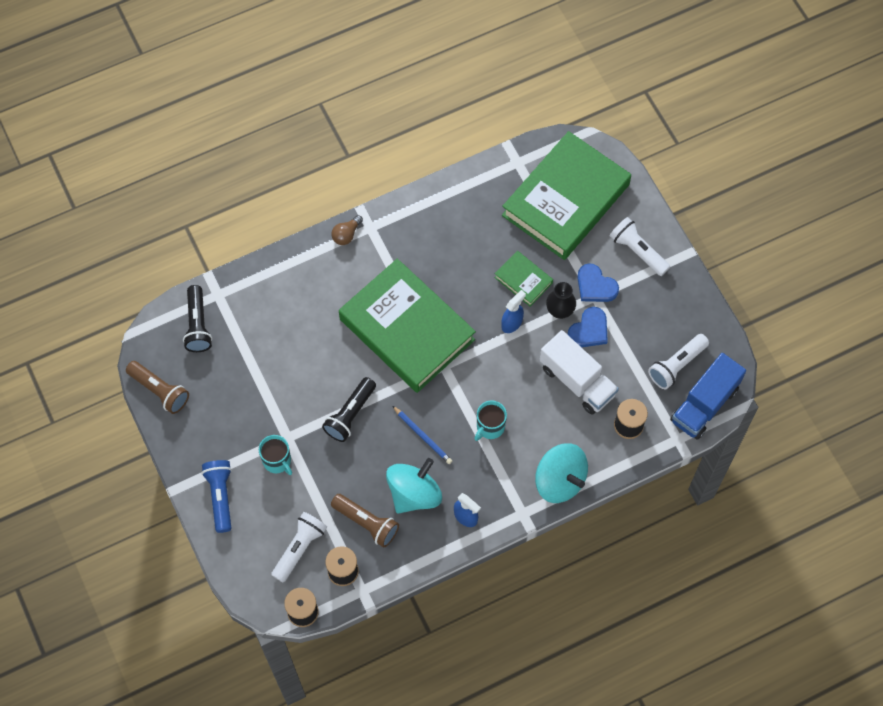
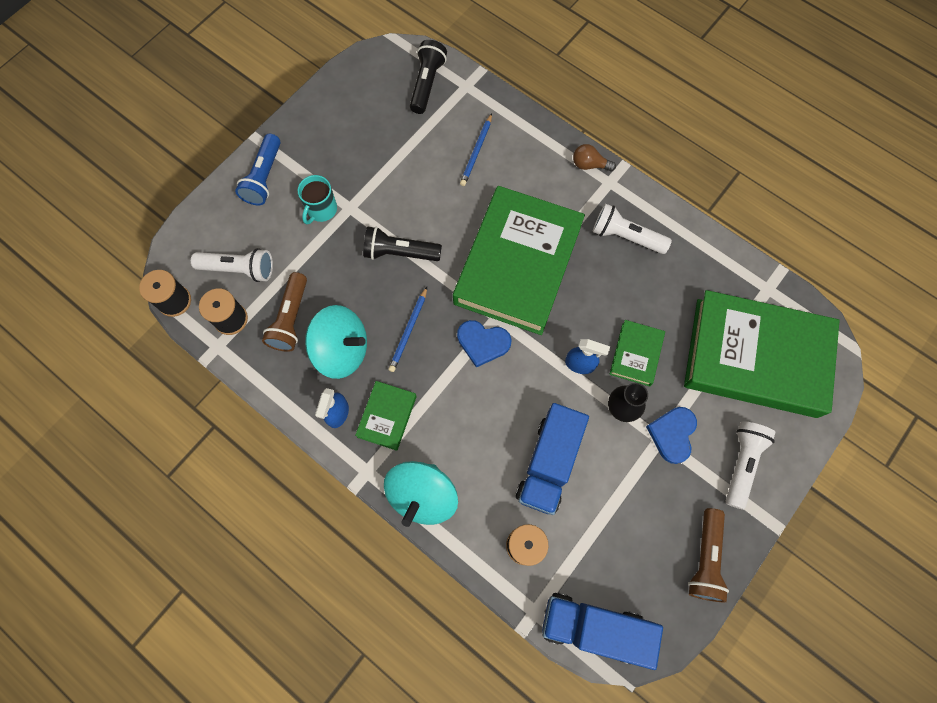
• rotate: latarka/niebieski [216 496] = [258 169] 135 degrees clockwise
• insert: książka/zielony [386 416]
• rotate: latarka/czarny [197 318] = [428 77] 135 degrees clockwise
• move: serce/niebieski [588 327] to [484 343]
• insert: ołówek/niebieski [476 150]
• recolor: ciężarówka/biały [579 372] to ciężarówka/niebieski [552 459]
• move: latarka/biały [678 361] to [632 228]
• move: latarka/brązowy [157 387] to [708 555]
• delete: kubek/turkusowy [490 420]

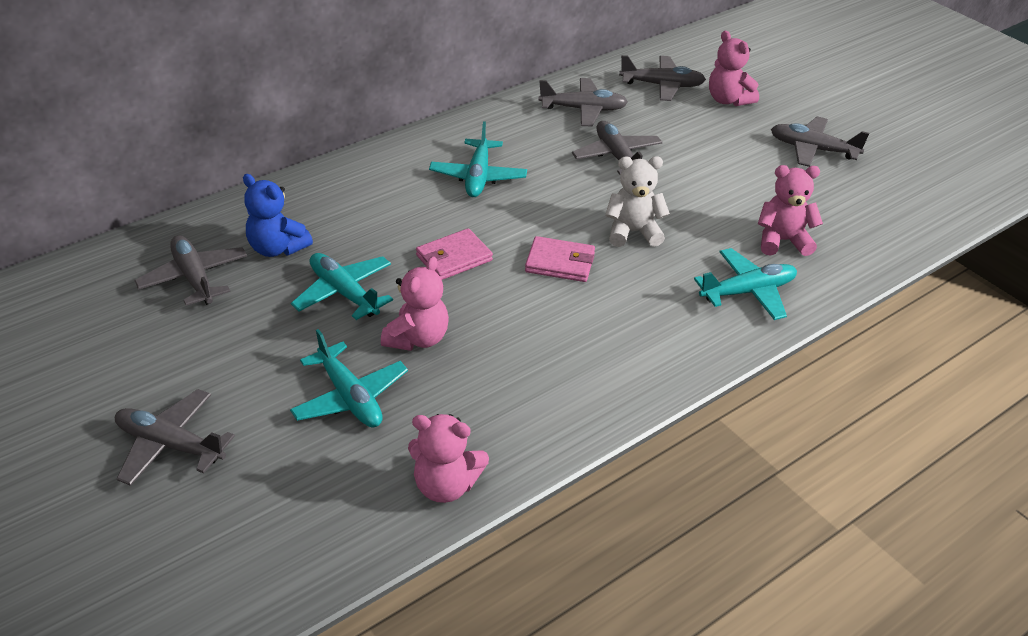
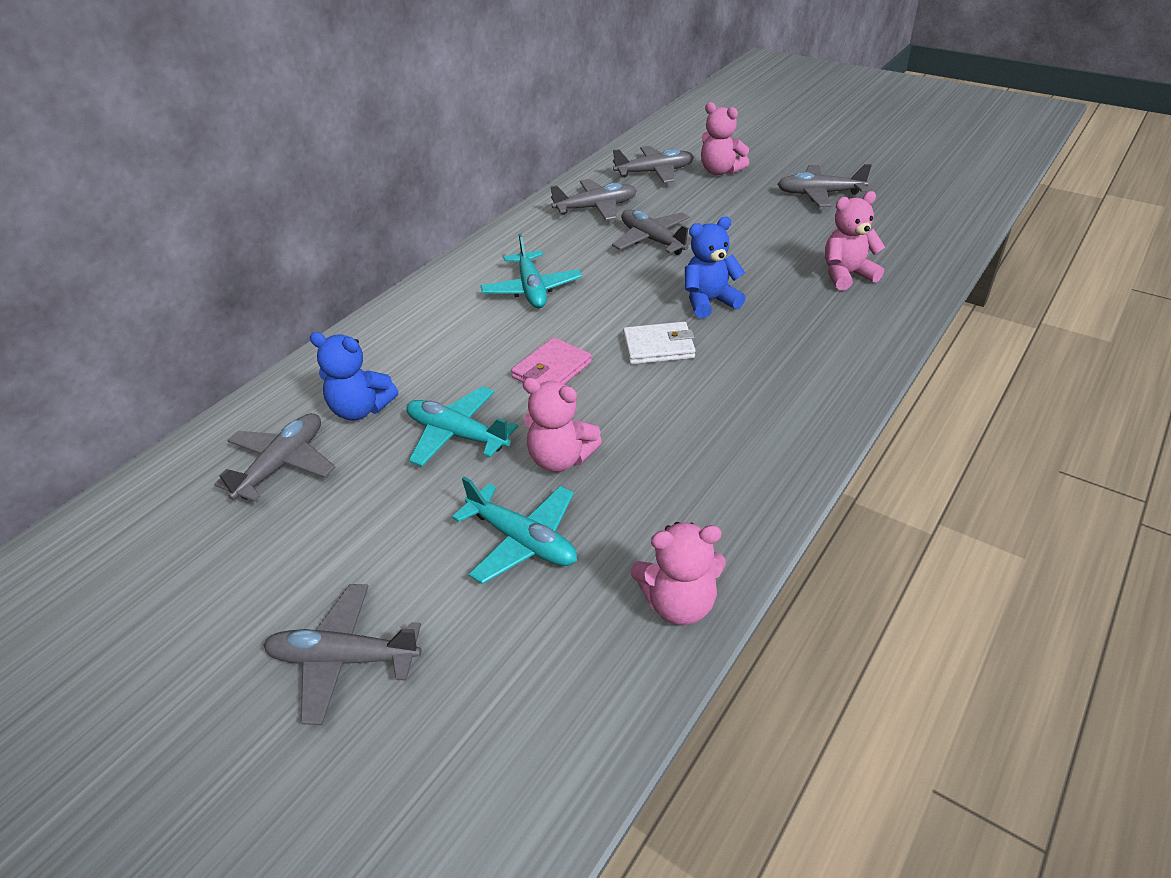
• rotate: samolot/szary [190 270] = [275 457] 75 degrees clockwise
• rotate: miś/różowy [415 303] = [562 425] 105 degrees clockwise
• recolor: portfel/różowy [560 259] to portfel/biały [659 343]
• recolor: miś/biały [637 201] to miś/niebieski [715 267]
• delete: samolot/turkusowy [745 284]

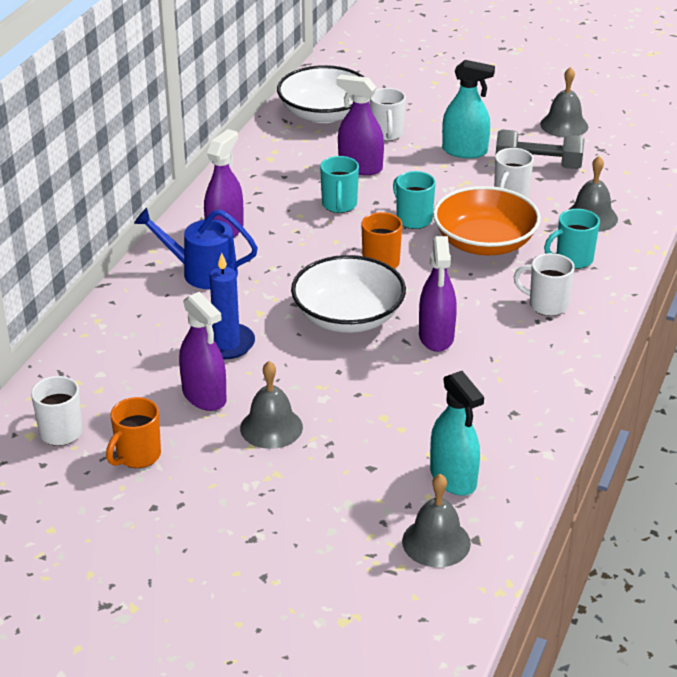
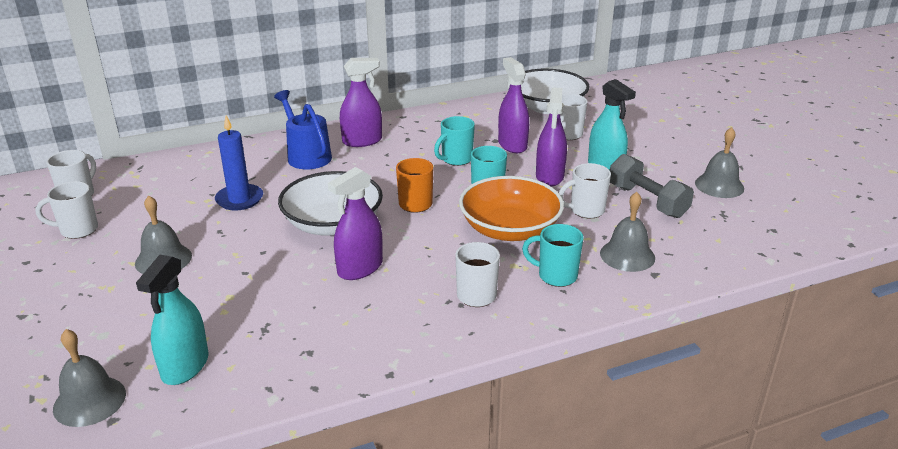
• recolor: kubek/pomarańczowy [133 432] to kubek/biały [66 210]
• move: spryskiwacz/fioletowy [203 351] to [551 137]

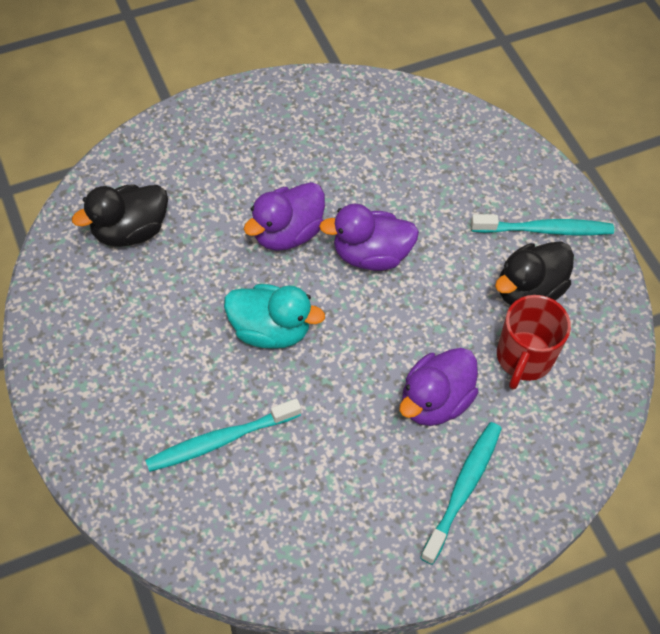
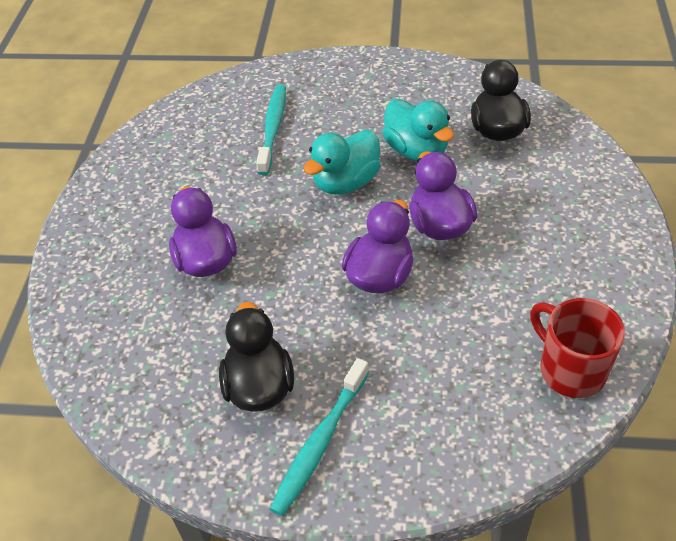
• insert: kaczka/turkusowy [418 130]
• move: kubek/czerwony [534 342] to [577 348]
• delete: szczoteczka do zębów/turkusowy [461 493]

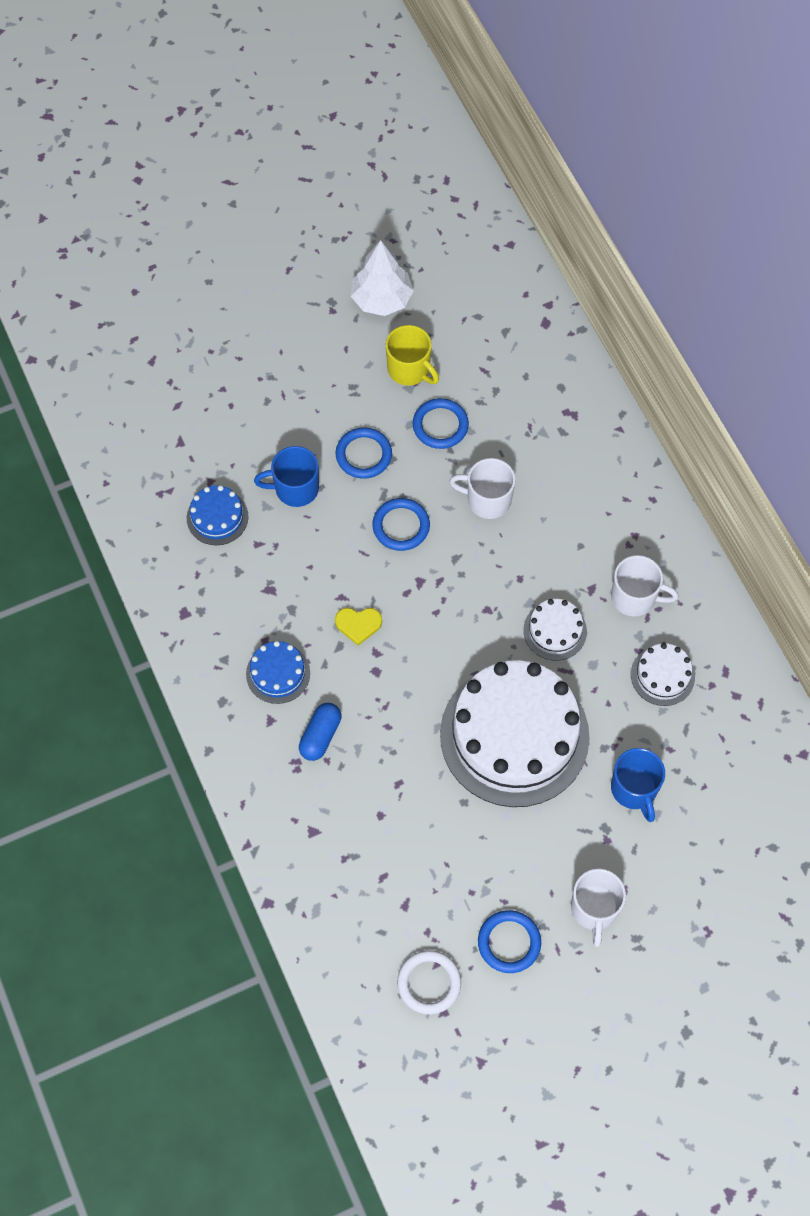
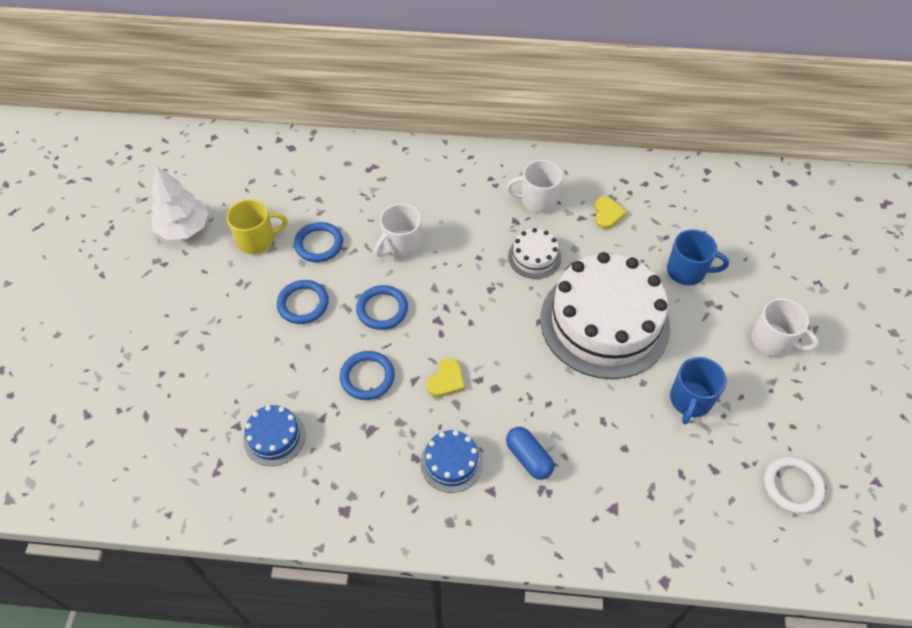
• move: pierścień/niebieski [509 941] to [367 375]
• rotate: kubek/biały [645 585] = [534 186] 135 degrees counterclockwise
• replace: tort/biały [663 674] to serce/żółty [610 212]
• move: kubek/niebieski [286 476] to [698 391]

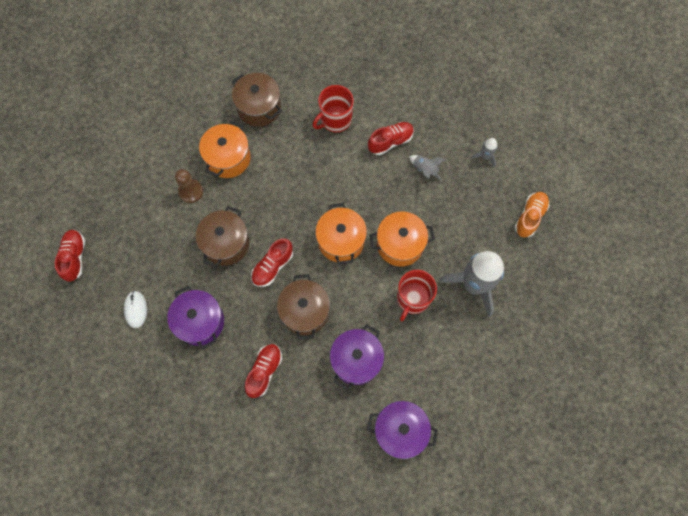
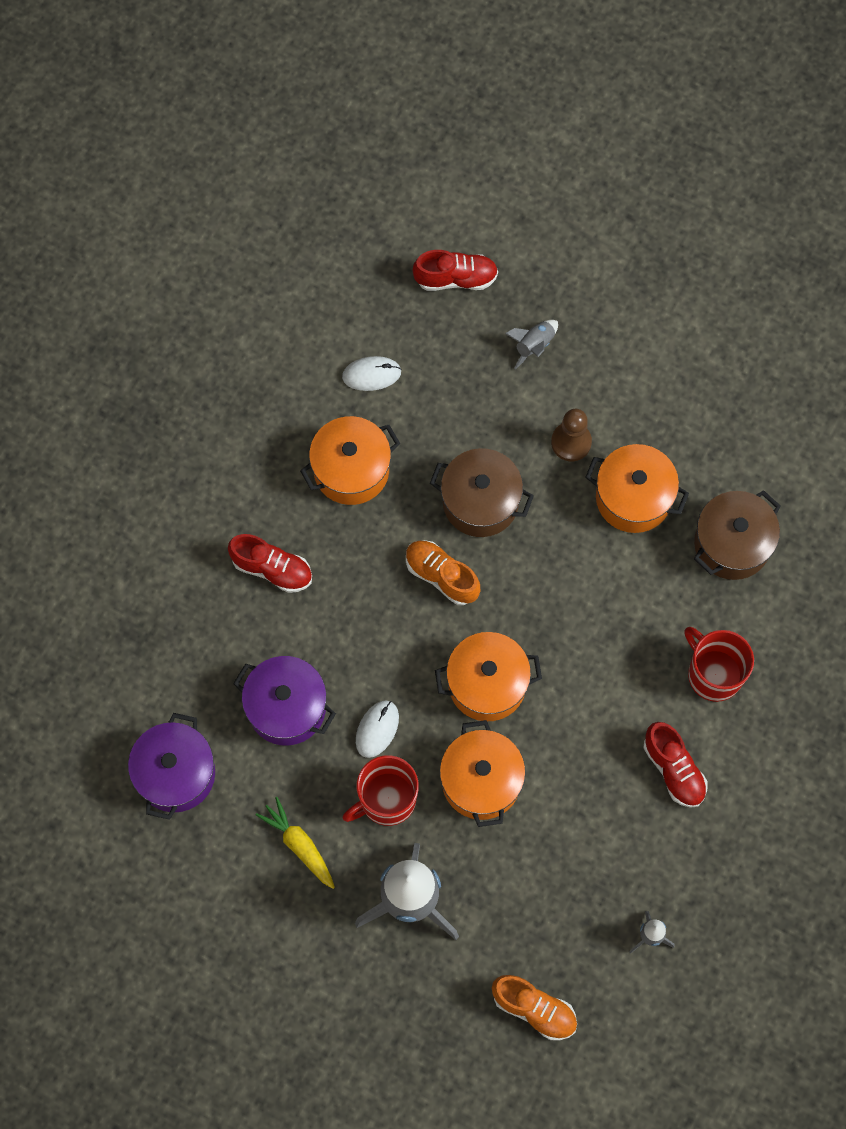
• insert: marchewka/żółty [295 843]
• recolor: garnek/fioletowy [195 317] to garnek/pomarańczowy [350 460]
• rotate: kubek/czerwony [417 295] = [380 790] 60 degrees counterclockwise
• insert: myszka/biały [377 729]
• recolor: but/czerwony [272 262] to but/pomarańczowy [443 572]
• move: rakieta/szary [427 168] to [531 345]
• delete: garnek/brązowy [303 307]

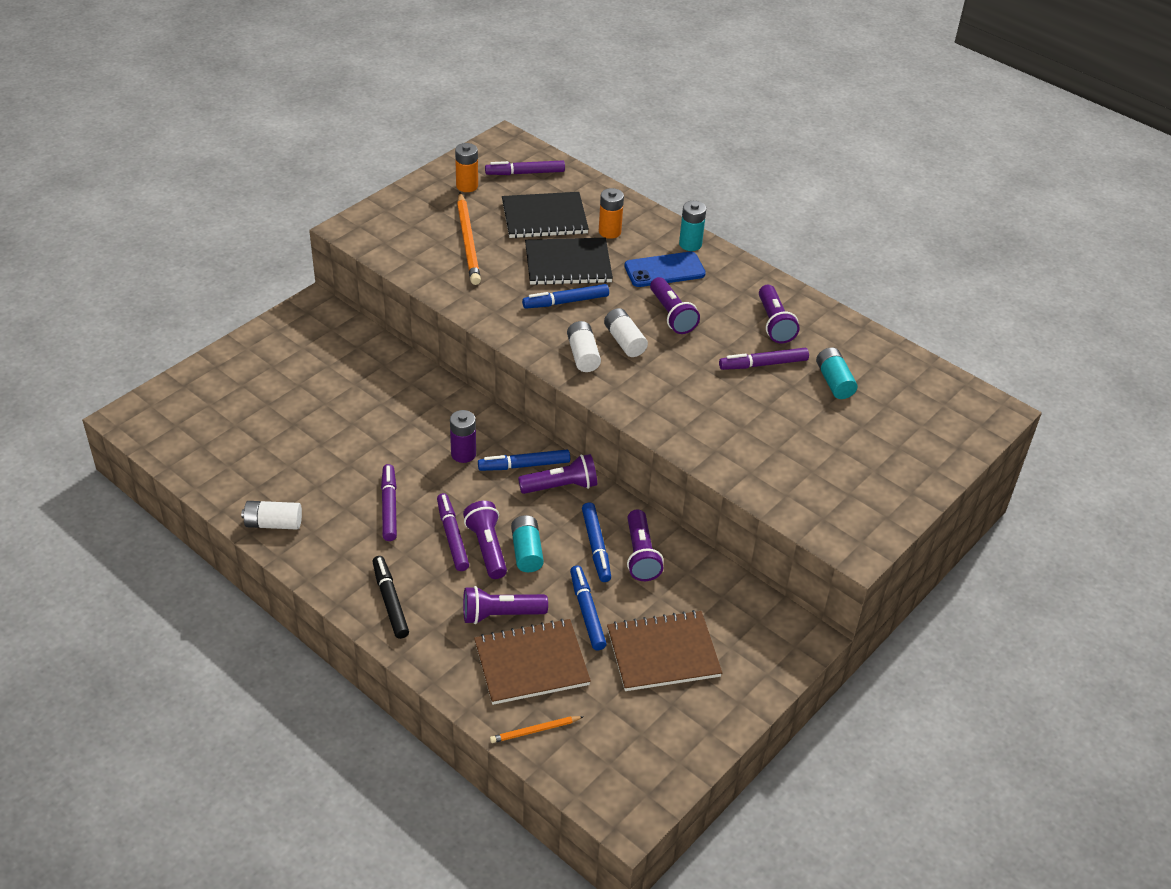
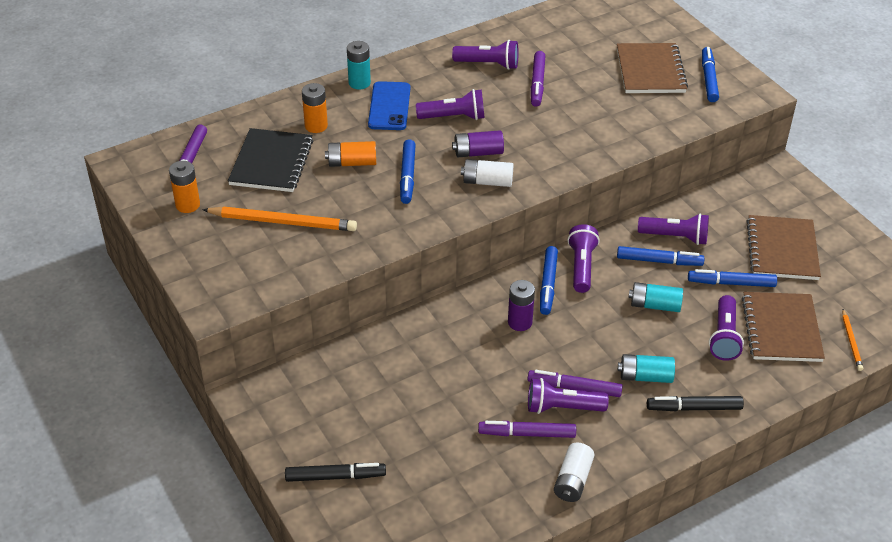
• insert: flamaster/czarny [335 472]
• replace: zeszyt/czarny [569 261] to bateria/pomarańczowy [350 154]
• recolor: bateria/biały [626 332] to bateria/fioletowy [478 143]
• move: flamaster/fioletowy [453 532] to [527 429]
• move: latarka/fioletowy [485 540] to [568 396]
• insert: zeszyt/brązowy [652 68]
• move: bateria/turkusowy [837 373] to [646 368]
• insert: flamaster/niebieski [710 74]

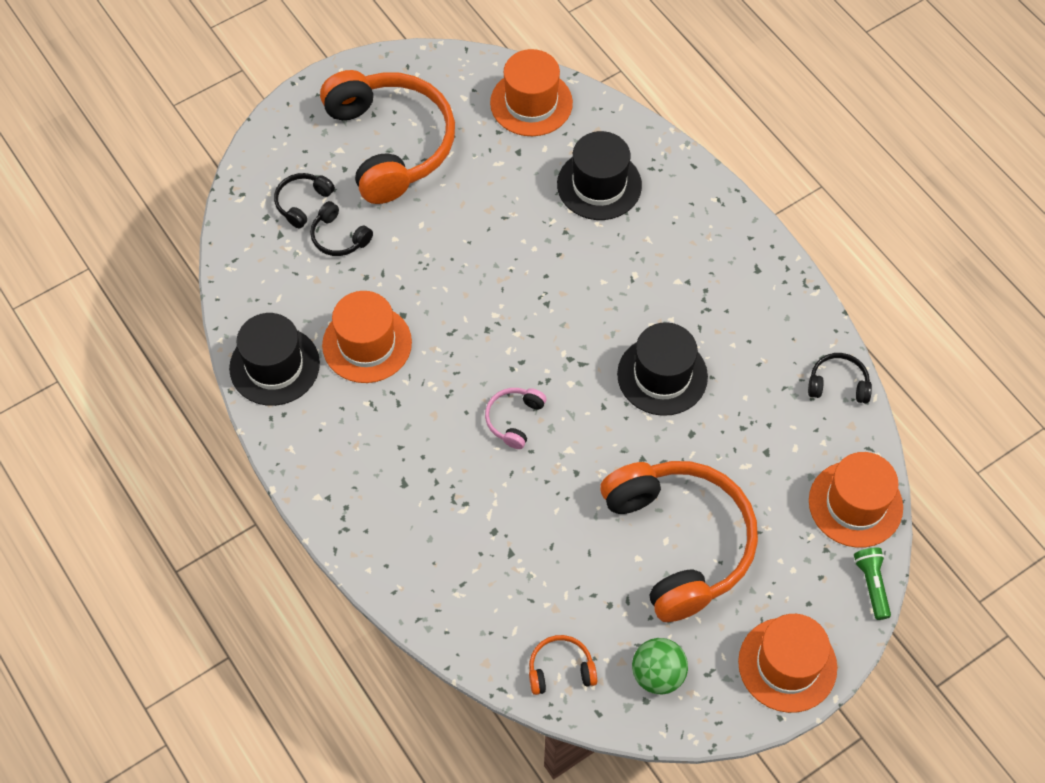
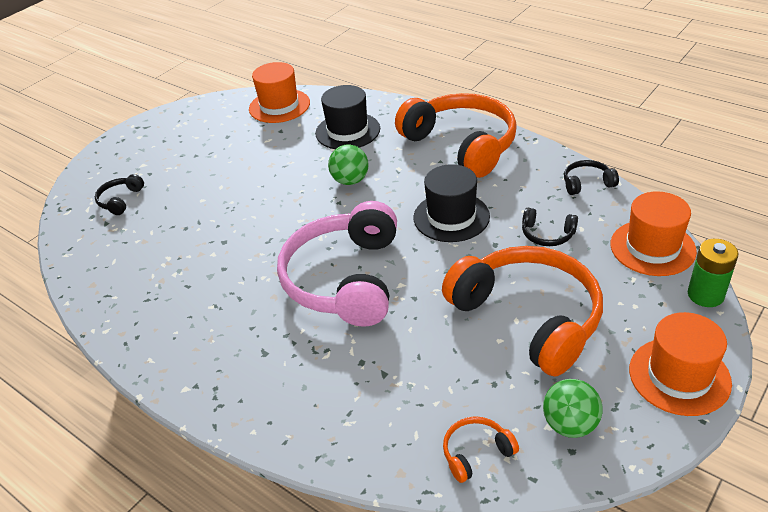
• resize: słuchawki/różowy [516 418] = [337 264] x2.44
• insert: piłka/zielony [348 165]
• move: słuchawki/pomarańczowy [387 137] to [456 135]
• move: słuchawki/czarny [341 228] to [550 227]
• replace: latarka/zielony [872 584] to bateria/zielony [713 273]
• delete: kapelusz/czarny [274 359]
• delete: kapelusz/pomarańczowy [367 337]

